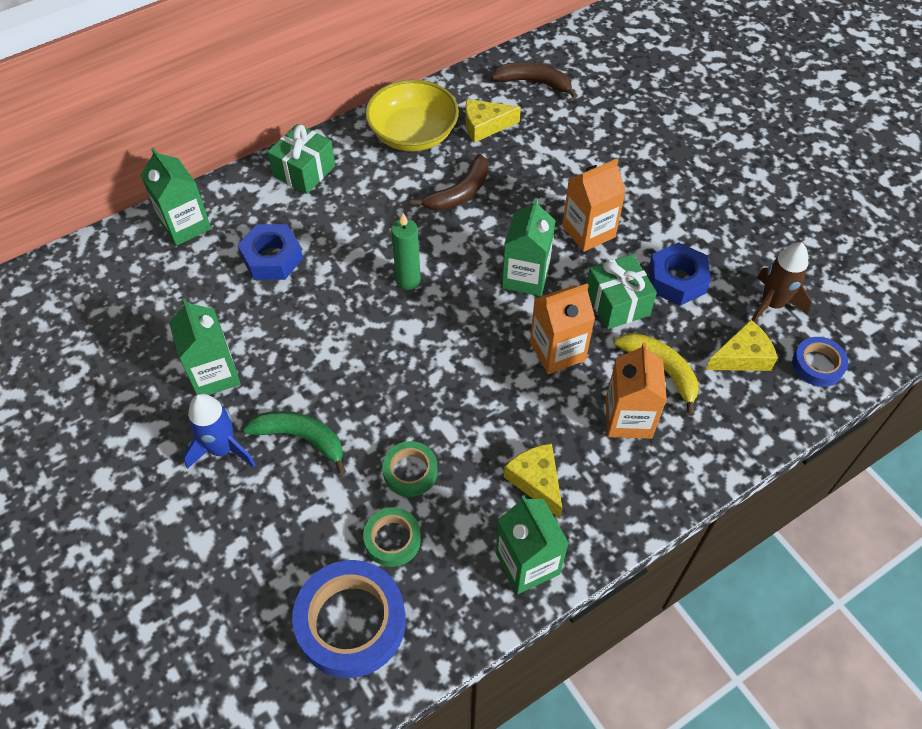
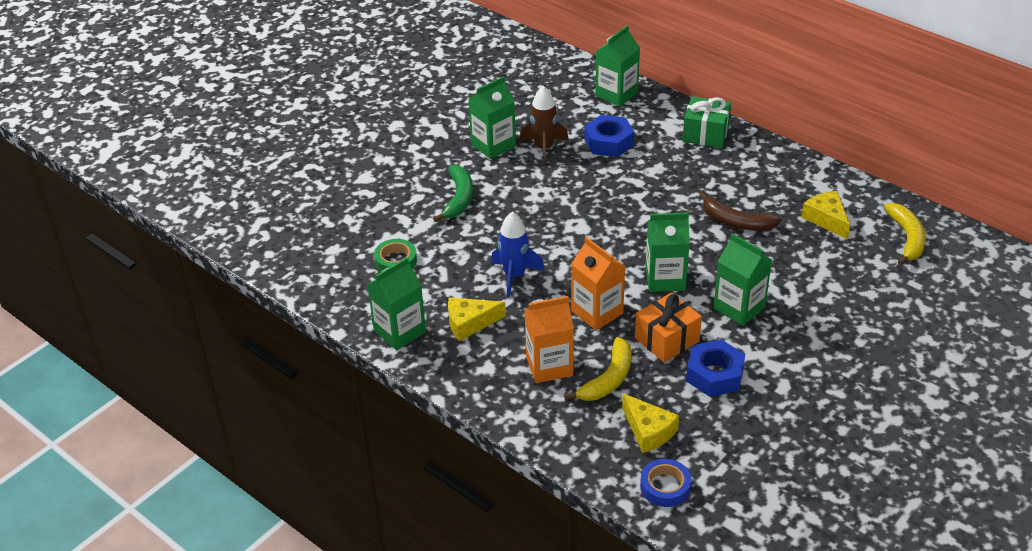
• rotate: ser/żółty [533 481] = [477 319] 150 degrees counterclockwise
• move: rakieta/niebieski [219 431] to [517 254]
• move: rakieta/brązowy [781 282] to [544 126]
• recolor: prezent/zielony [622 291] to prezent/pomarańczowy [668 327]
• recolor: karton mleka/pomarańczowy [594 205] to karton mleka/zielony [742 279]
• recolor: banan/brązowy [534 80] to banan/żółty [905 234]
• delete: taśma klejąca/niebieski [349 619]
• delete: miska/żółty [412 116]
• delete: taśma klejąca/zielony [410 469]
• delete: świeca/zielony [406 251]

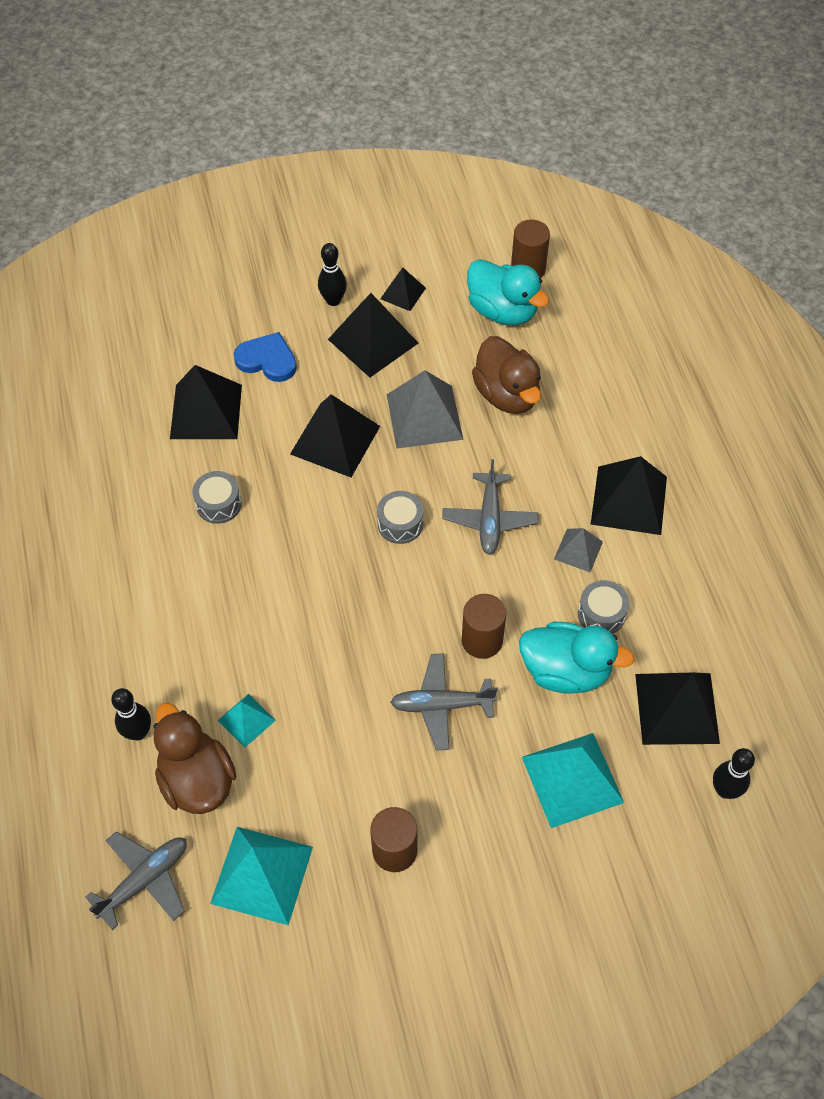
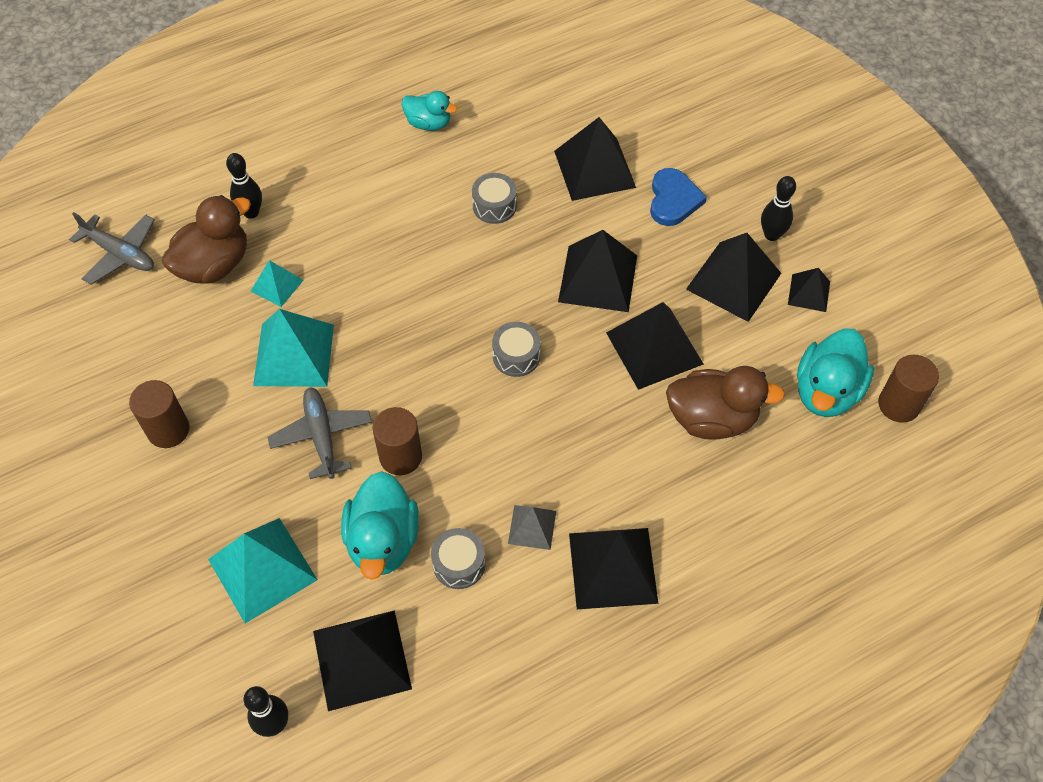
• move: piramida/turkusowy [261 876] to [293 348]
• insert: kaczka/turkusowy [429 111]
• recolor: piramida/szary [425 409] to piramida/czarny [655 346]
• rotate: kaczka/brązowy [506 375] = [725 402] 135 degrees counterclockwise
• delete: samolot/szary [490 507]

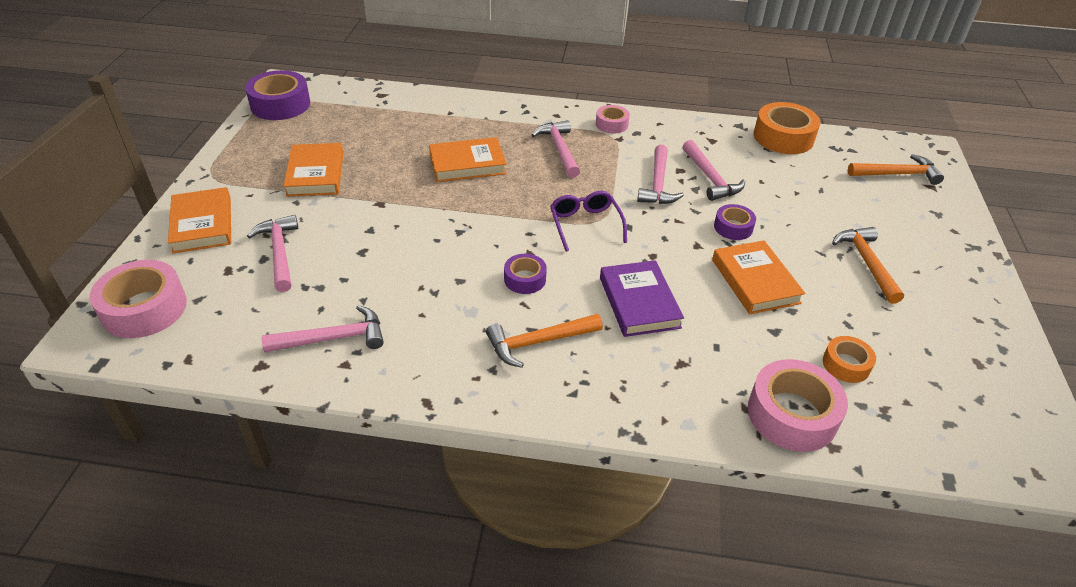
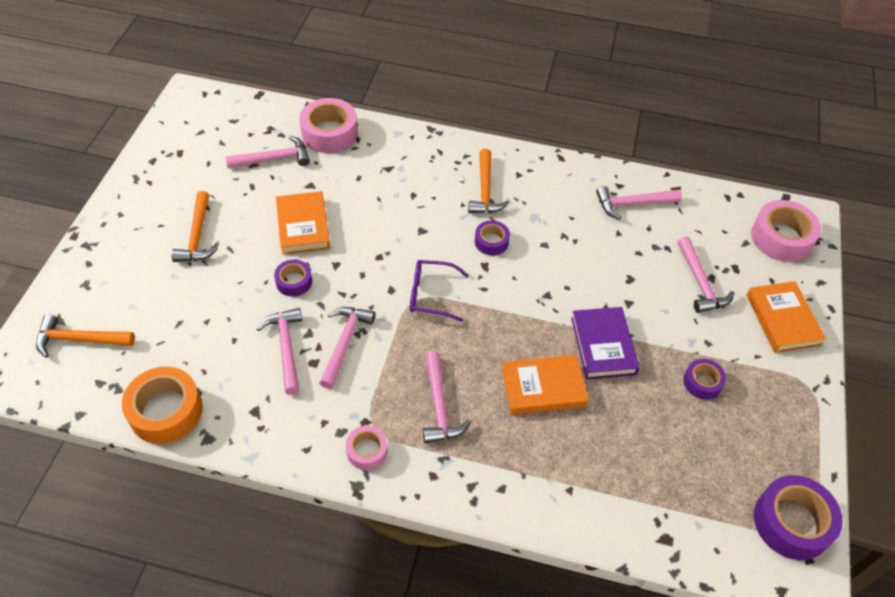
• replace: taśma klejąca/pomarańczowy [849 359] to młotek/różowy [267 152]
• rotate: okulary/fioletowy [588 221] = [439 291] 105 degrees clockwise
• rotate: młotek/pomarańczowy [544 341] = [488 181] 105 degrees clockwise
• move: książka/fioletowy [642 298] to [605 343]
• replace: książka/pomarańczowy [313 170] to taśma klejąca/fioletowy [704 379]

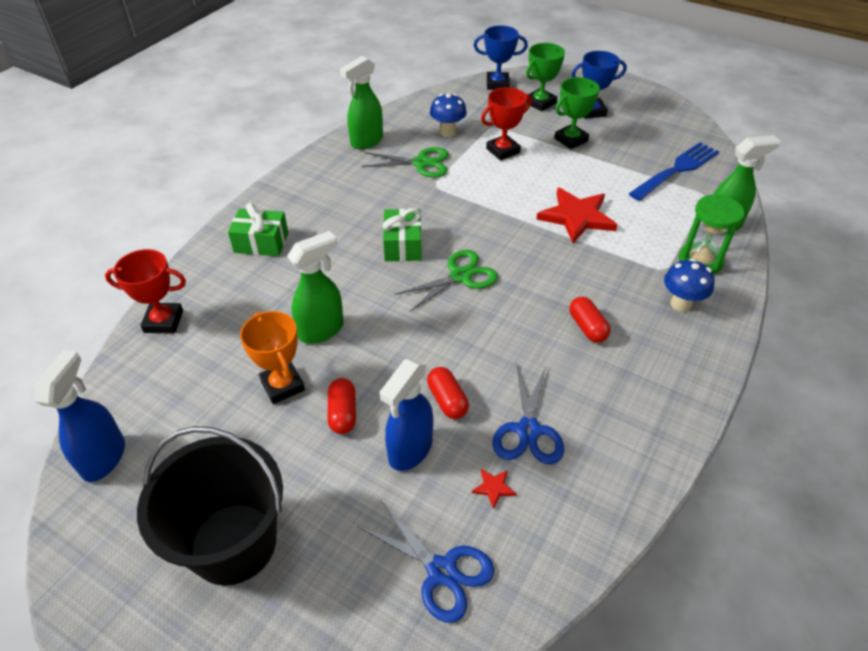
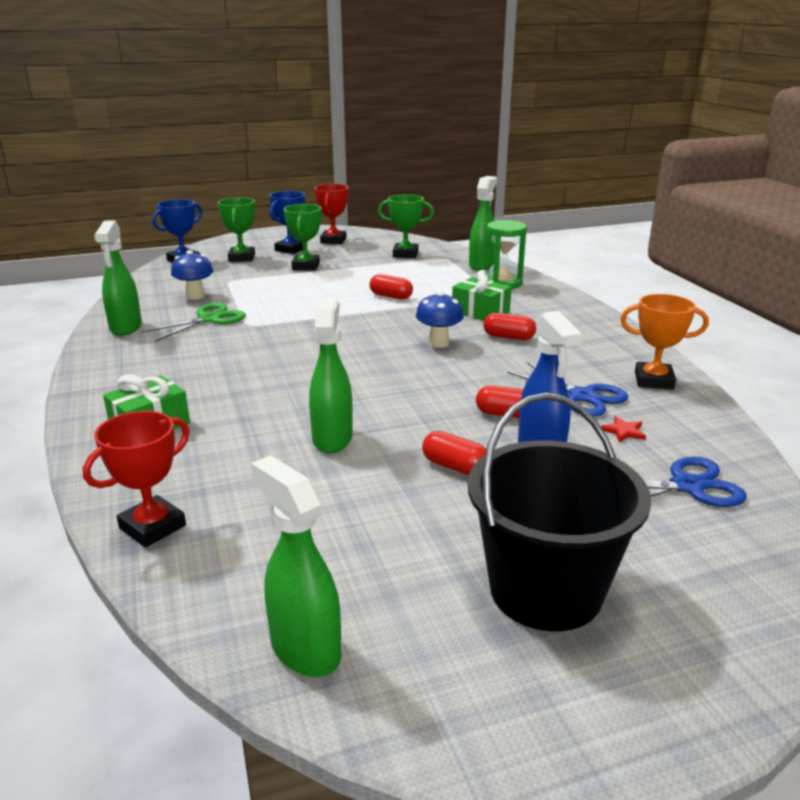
• recolor: spryskiwacz/niebieski [79 416] to spryskiwacz/zielony [296 566]
• move: puchar/czerwony [506 123] to [331 214]
• replace: gwiazda/czerwony [576 215] to kapsułka/czerwony [391 287]
• replace: widelec/niebieski [674 171] to puchar/zielony [406 226]
• move: grzyb/niebieski [689 285] to [440 319]
• move: prezent/zielony [402 234] to [482 295]
• move: puchar/pomarańczowy [272 357] to [664 341]
• delete: nożyczki/zielony [446 281]

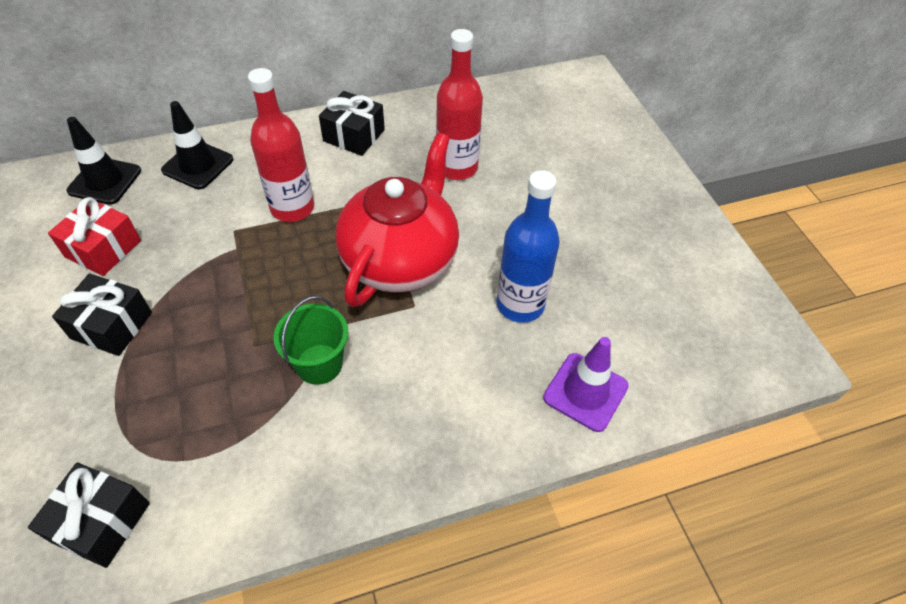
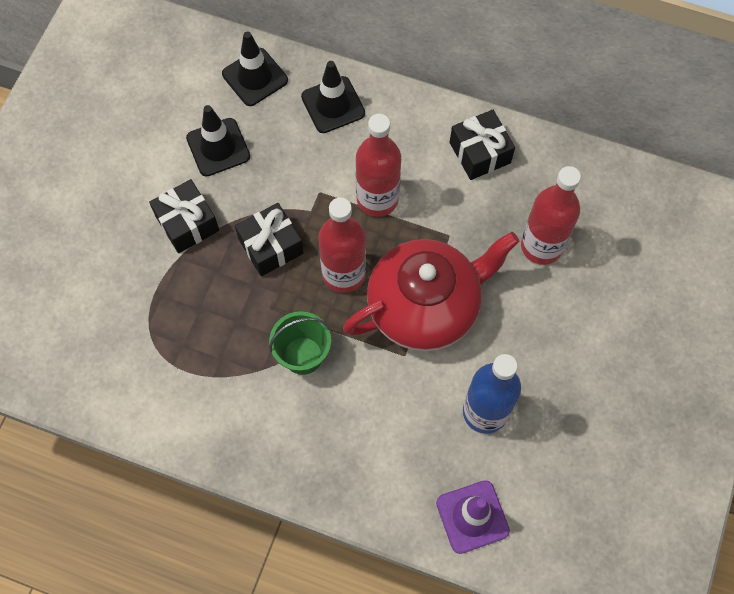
• replace: prezent/czerwony [94 236] to pachołek/czarny [218 141]
• move: prezent/czarny [89 515] to [269 239]
• insert: butelka/czerwony [342 245]

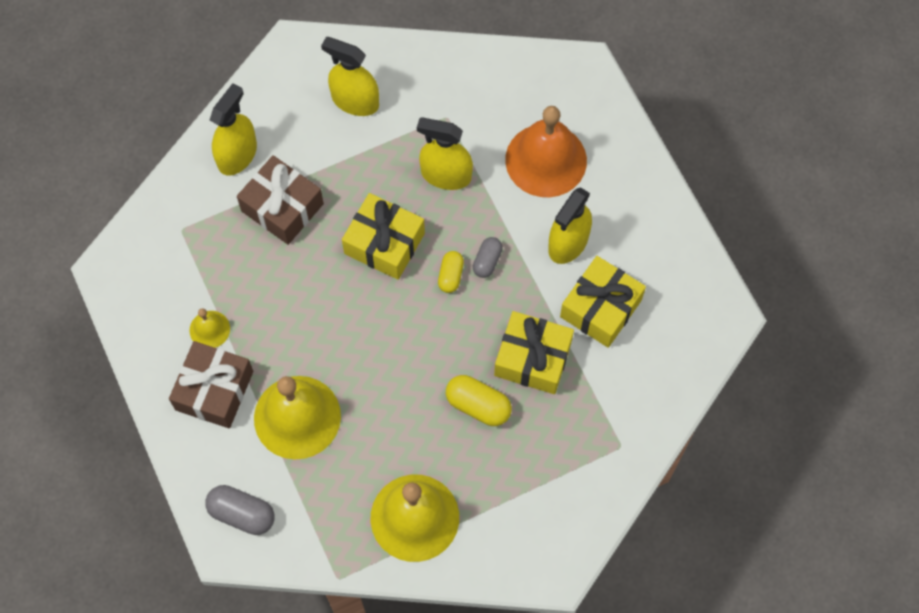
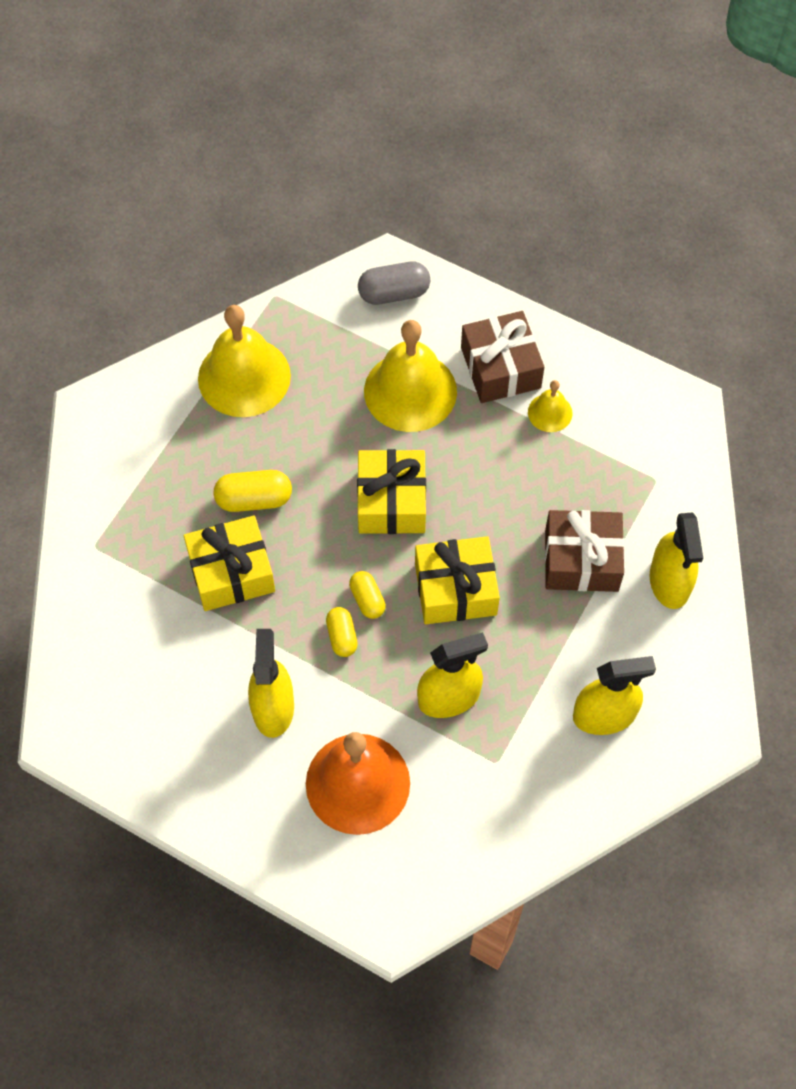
• recolor: kapsułka/szary [488 257] to kapsułka/żółty [342 632]
• move: prezent/żółty [603 302] to [391 491]

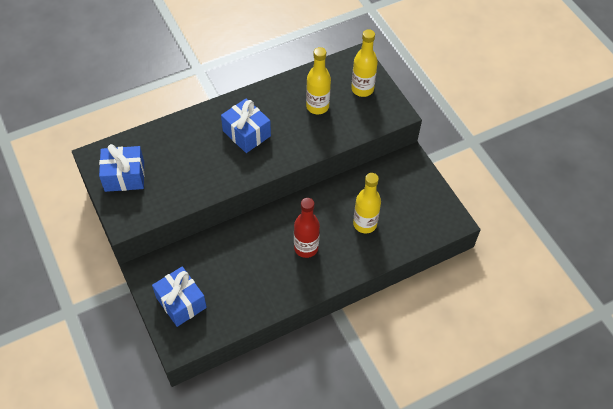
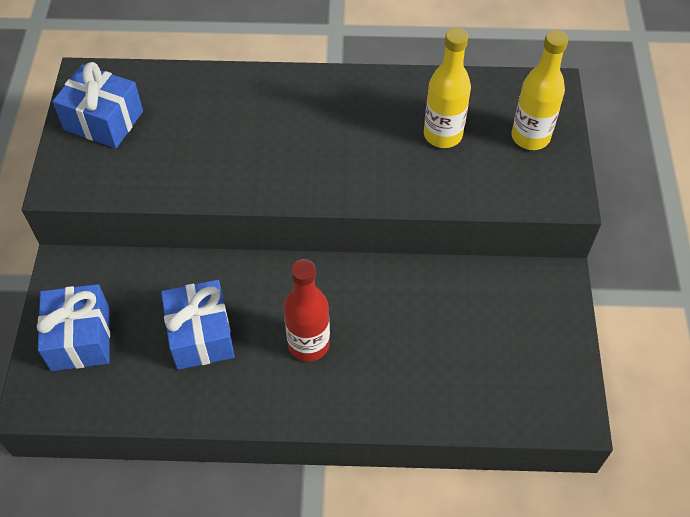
• move: prezent/niebieski [246 125] to [198 325]
• delete: butelka/żółty [367 203]

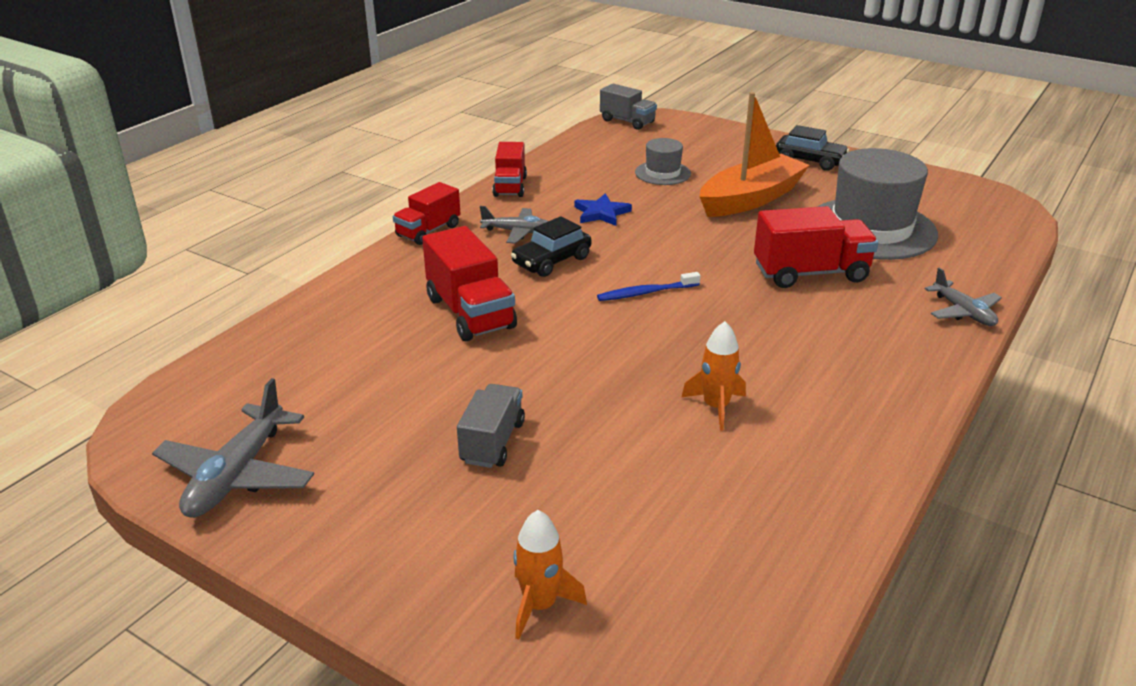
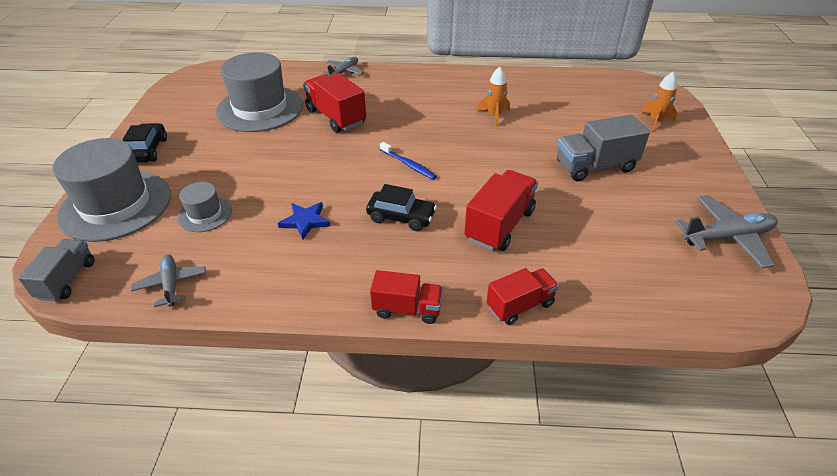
• insert: kapelusz/szary [112 190]
• move: samolot/szary [514 225] to [168 280]
• move: ciężarówka/czerwony [509 169] to [522 296]
• resize: ciężarówka/szary [491 426] = [603 148] x1.52
• delete: łódka/pomarańczowy [755 154]

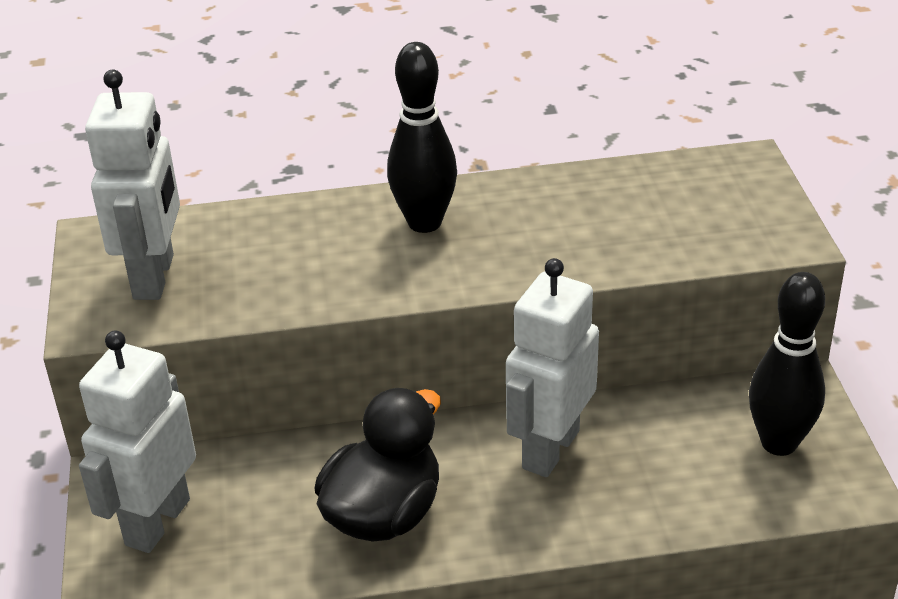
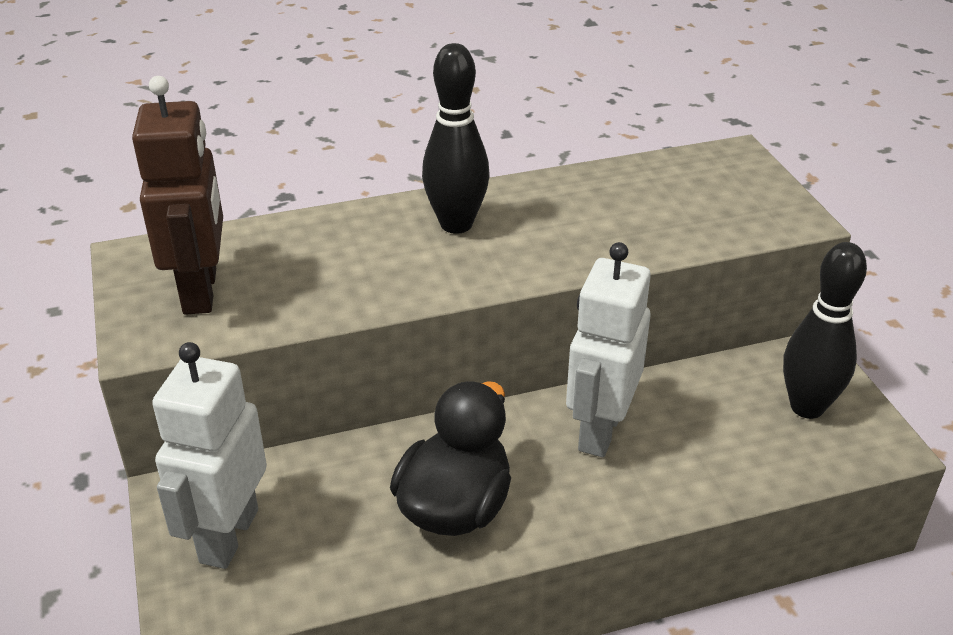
• recolor: robot/biały [132 185] to robot/brązowy [177 195]

